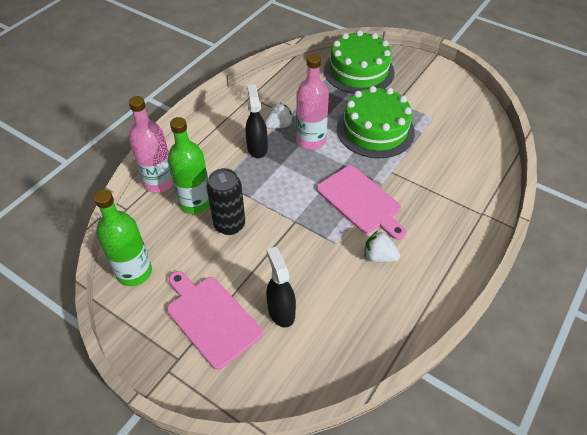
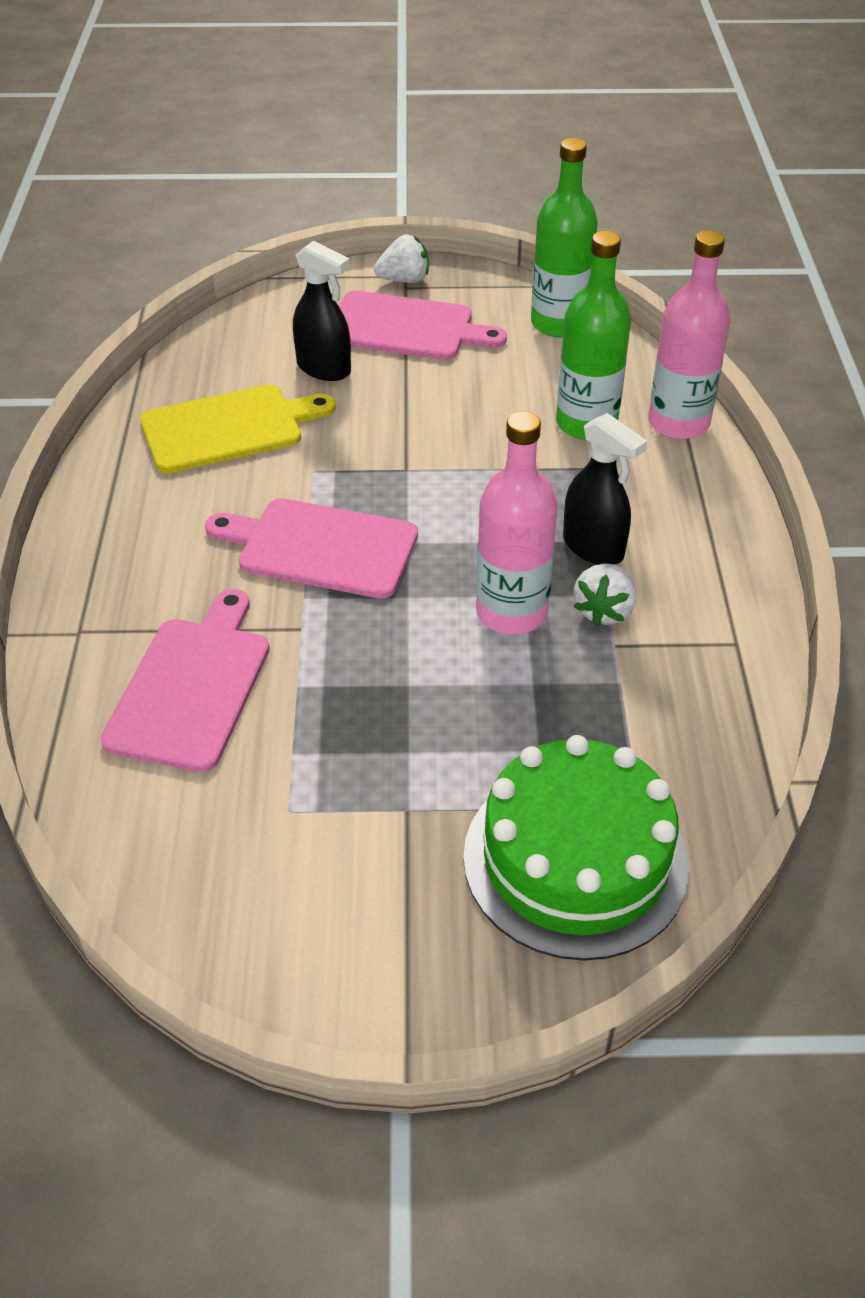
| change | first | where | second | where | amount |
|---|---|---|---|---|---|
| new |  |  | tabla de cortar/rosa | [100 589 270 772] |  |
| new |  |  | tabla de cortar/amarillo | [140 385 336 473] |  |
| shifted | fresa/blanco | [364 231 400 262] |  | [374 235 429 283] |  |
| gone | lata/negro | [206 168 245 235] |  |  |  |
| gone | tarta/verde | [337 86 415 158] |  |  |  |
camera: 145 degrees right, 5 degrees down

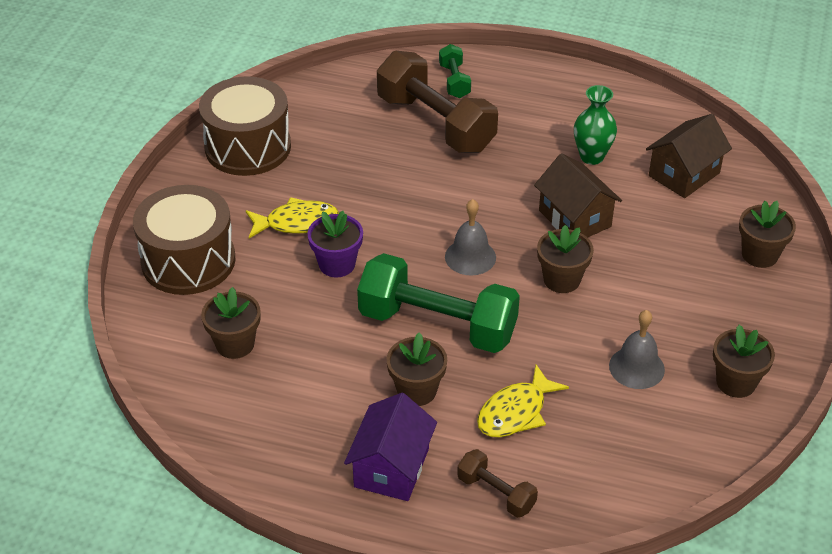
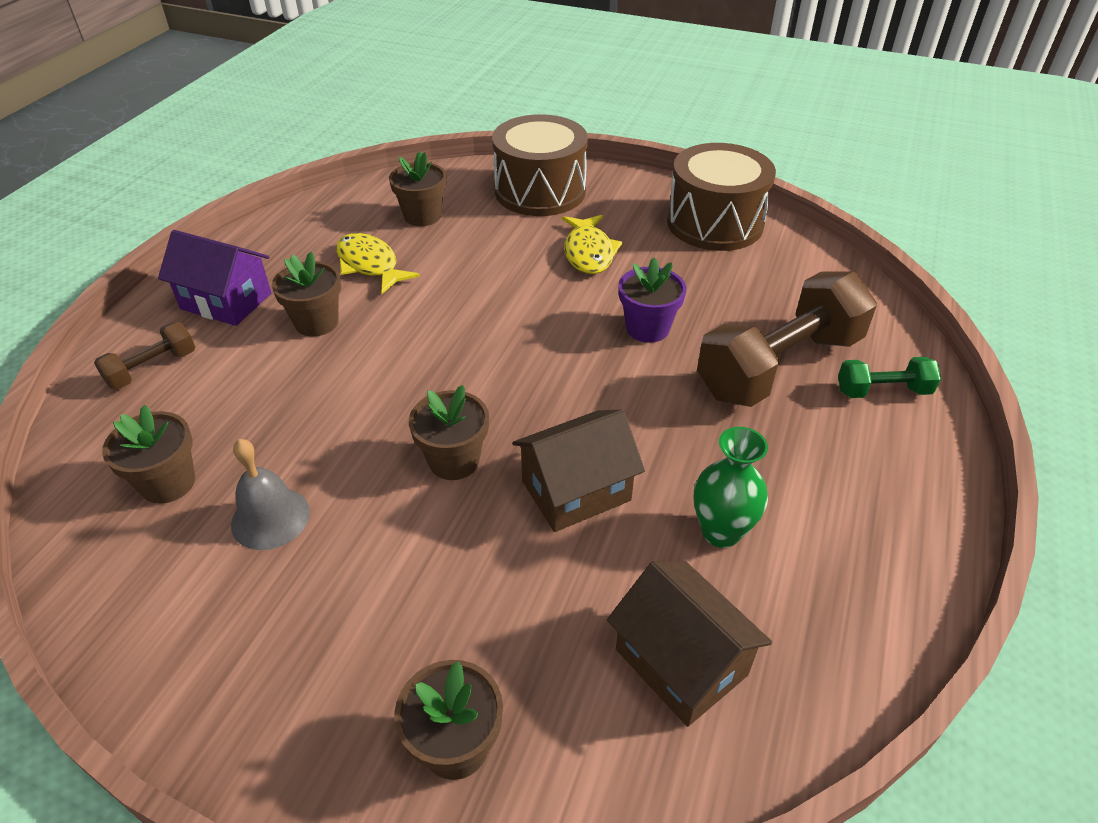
| change | first | where | second | where | amount |
|---|---|---|---|---|---|
| shifted | maceta/marrón | [713 325 775 398] |  | [102 405 195 504] |  |
| shifted | pez/amarillo | [477 364 569 437] |  | [336 233 420 294] |  |
| shifted | maceta/morado | [307 211 363 277] |  | [619 257 687 343] |  |
| gone | mancuerna/verde | [357 253 520 353] |  |  |  |
| gone | campana/gris | [445 199 496 275] |  |  |  |
camera: 95 degrees right, 0 degrees up

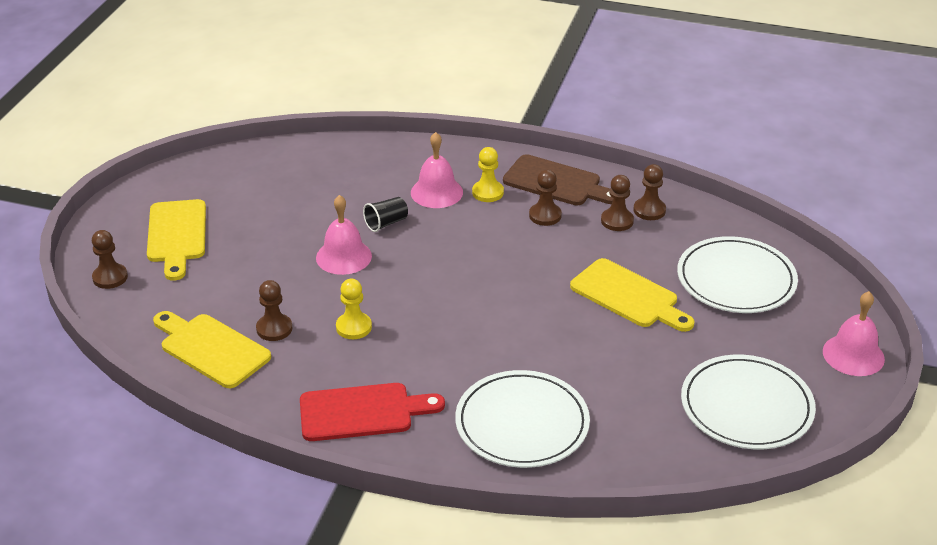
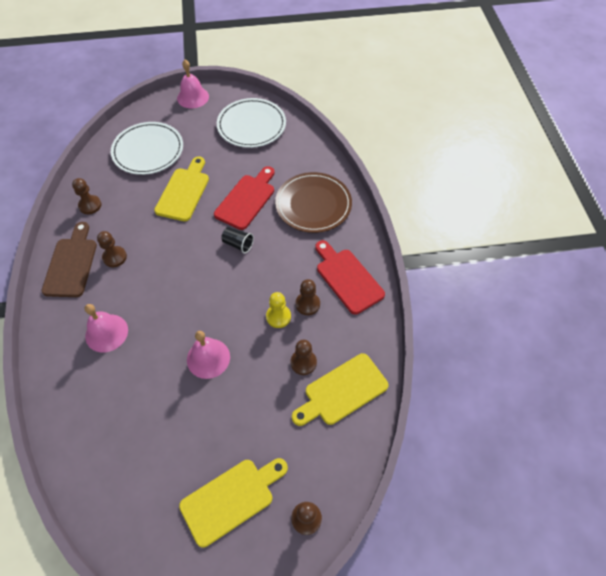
| change | first | where | second | where | amount |
|---|---|---|---|---|---|
| new |  |  | tabla de cortar/rojo | [214 166 275 230] |  |
| shifted | vaso/negro | [363 197 408 232] |  | [221 227 254 253] |  |
| repainted | plato/blanco | [455 370 590 468] | plato/marrón | [275 172 352 233] |  |
| rotated | tabla de cortar/amarillo | [153 311 271 388] |  | [292 353 389 426] | 45 degrees clockwise |
| shifted | peón/marrón | [601 175 634 231] |  | [296 279 320 315] |  |
| gone | peón/amarillo | [472 147 504 202] |  |  |  |
camera: 115 degrees left, 20 degrees up

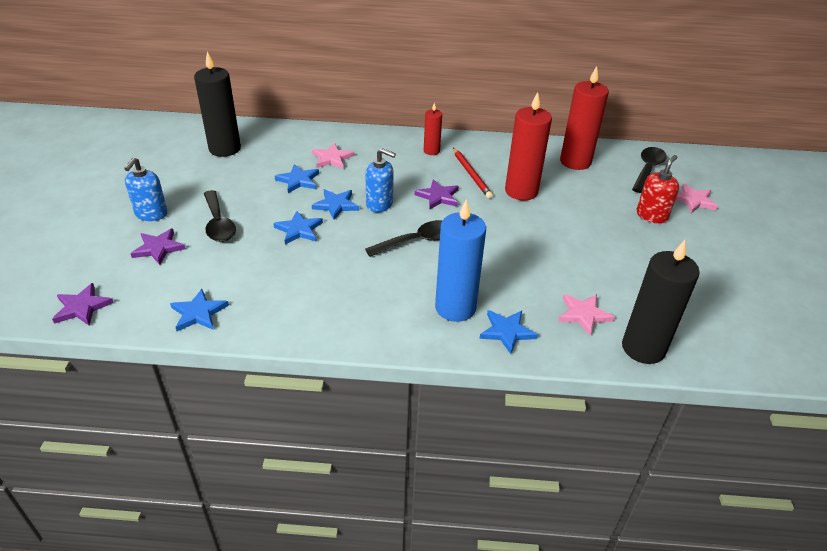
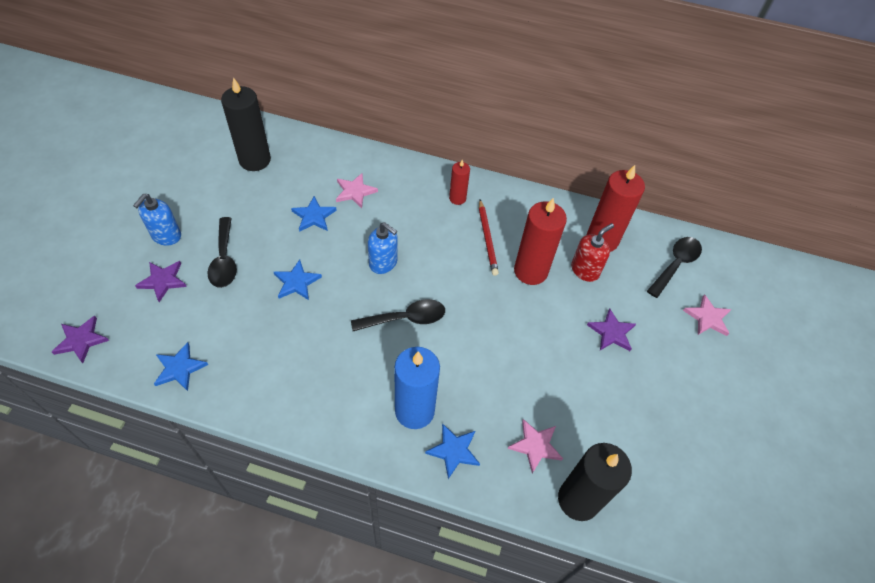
| change | first | where | second | where | amount |
|---|---|---|---|---|---|
| shifted | dispensador de jabón/rojo | [637 155 679 224] |  | [571 223 614 282] |  |
| shifted | estrella/morado | [415 179 459 210] |  | [587 308 636 351] |  |
| gone | estrella/azul | [312 189 359 220] |  |  |  |
camera: 10 degrees right, 15 degrees up

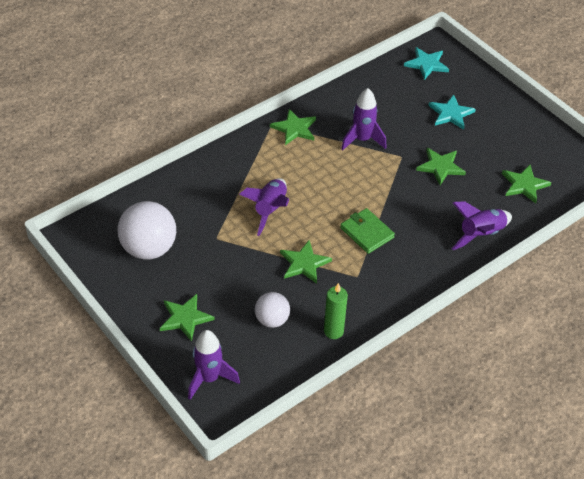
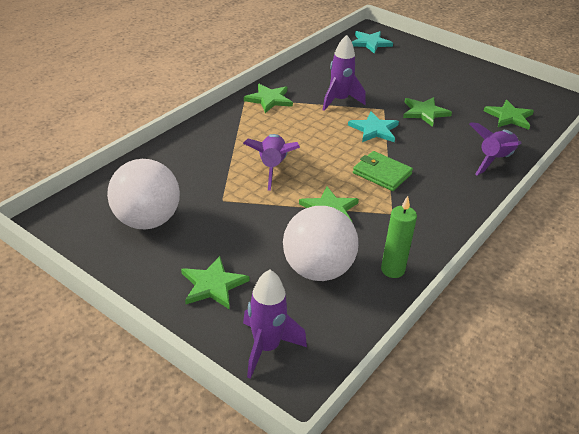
| change | first | where | second | where | amount |
|---|---|---|---|---|---|
| scaled | pelota/blanco | [255 292 290 328] |  | [283 206 359 281] | x1.71 |
| shifted | estrella/turquesa | [428 95 476 130] |  | [348 111 399 142] |  |
camera: 15 degrees left, 10 degrees down

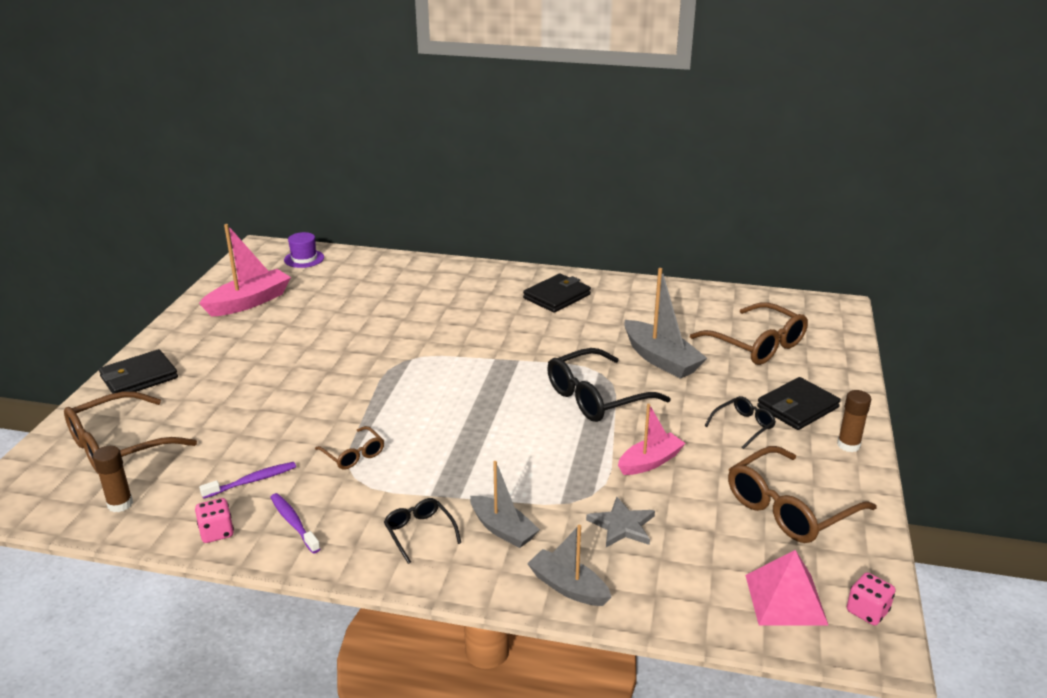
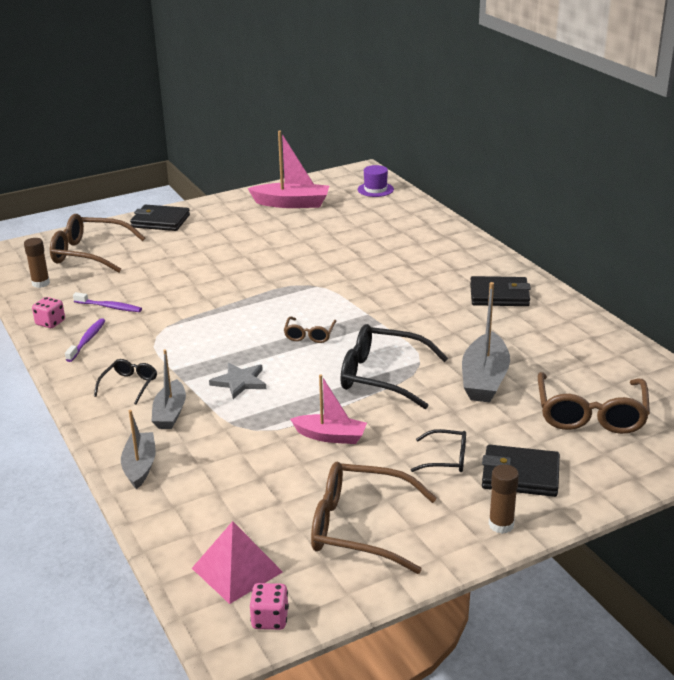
| change | first | where | second | where | amount |
|---|---|---|---|---|---|
| shifted | estrella/gris | [586 497 655 547] |  | [209 363 266 399] |  |
| shifted | gafas/marrón | [315 426 384 470] |  | [284 316 336 343] |  |
camera: 50 degrees right, 0 degrees up

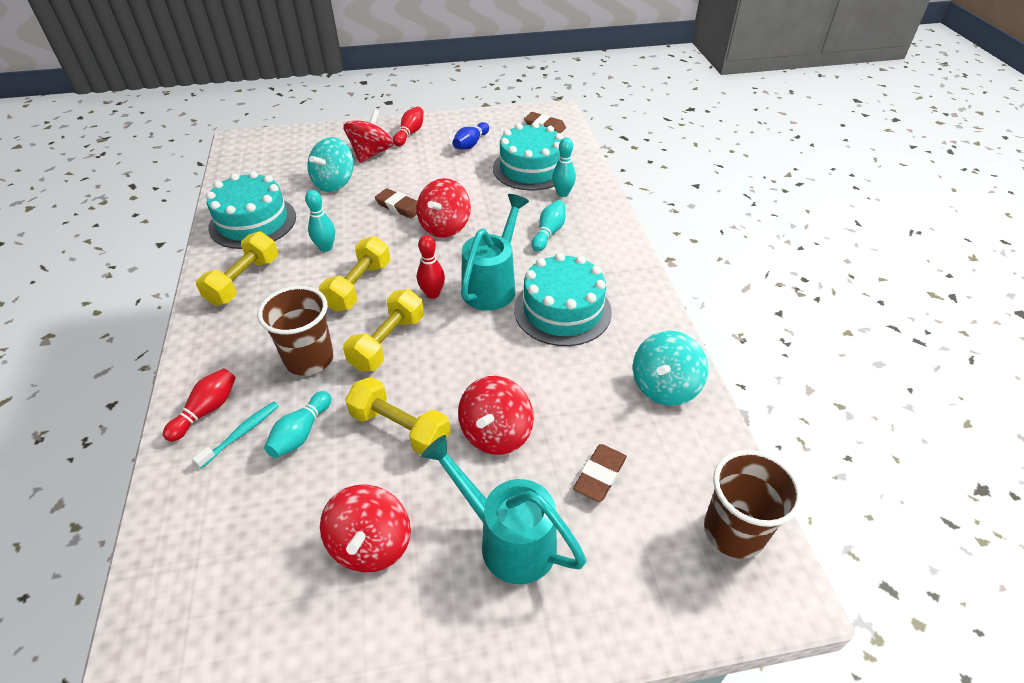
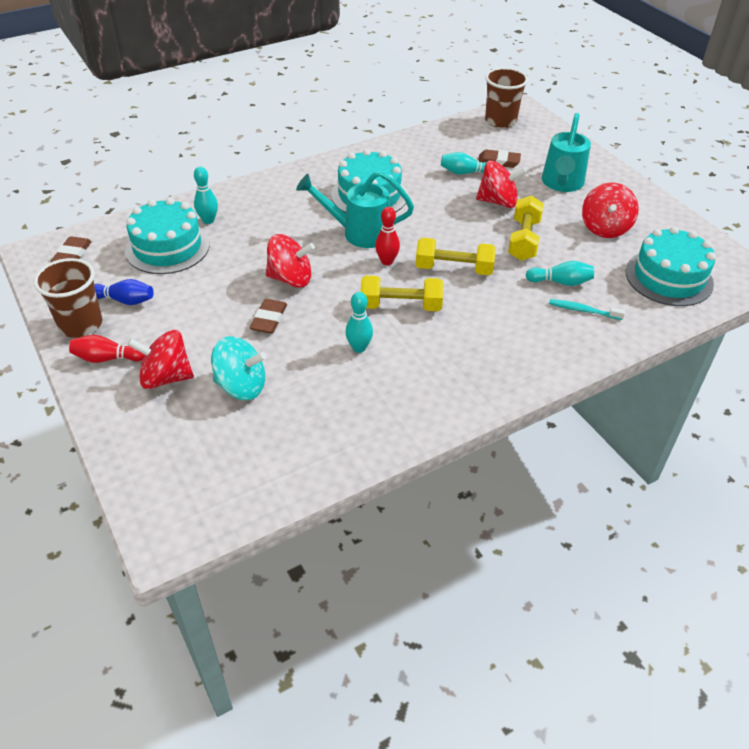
| change | first | where | second | where | amount |
|---|---|---|---|---|---|
| shifted | vaso/marrón | [257 286 334 376] |  | [34 258 102 338] |  |
| shifted | bolo/turquesa | [532 200 566 251] |  | [441 152 487 175] |  |
| rotated | peonza/rojo | [320 484 411 573] |  | [582 183 639 238] | 120 degrees clockwise |
| shifted | tarta/turquesa | [206 171 296 249] |  | [626 226 716 306] |  |
| gone | bolo/rojo | [163 368 236 442] |  |  |  |
| gone | mancuerna/amarillo | [196 231 278 306] |  |  |  |
| gone | peonza/turquesa | [633 331 708 406] |  |  |  |
camera: 110 degrees left, 0 degrees up

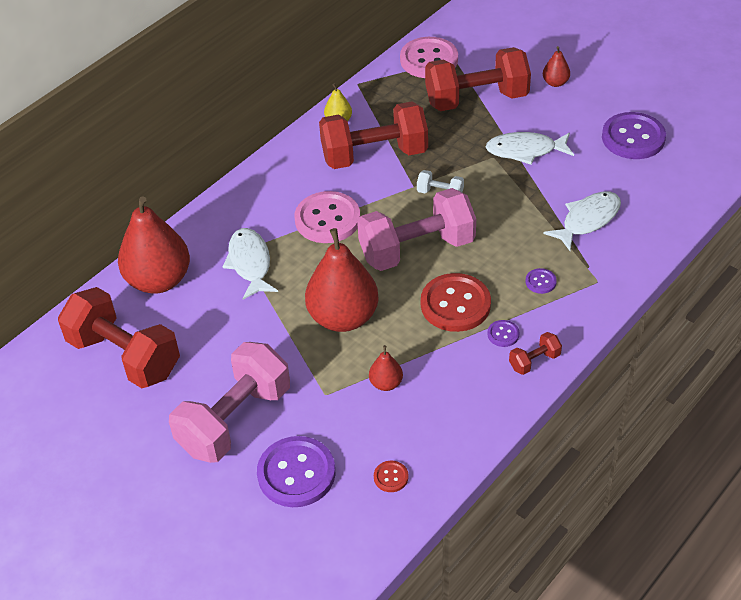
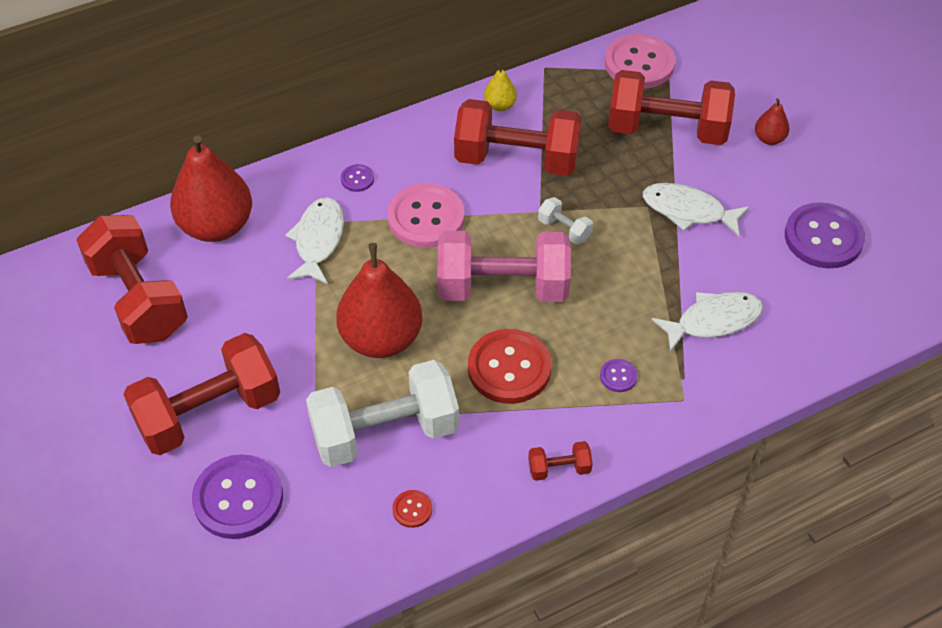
| change | first | where | second | where | amount |
|---|---|---|---|---|---|
| repainted | mancuerna/rosa | [169 342 290 463] | mancuerna/rojo | [123 333 280 455] |  |
| swapped | pera/rojo | [369 345 403 391] | mancuerna/blanco | [306 360 459 467] |  |
| shifted | botón/morado | [487 320 520 347] |  | [341 164 374 192] |  |
| shifted | botón/rojo | [374 461 409 492] |  | [392 490 432 528] |  |
camera: 20 degrees right, 5 degrees up

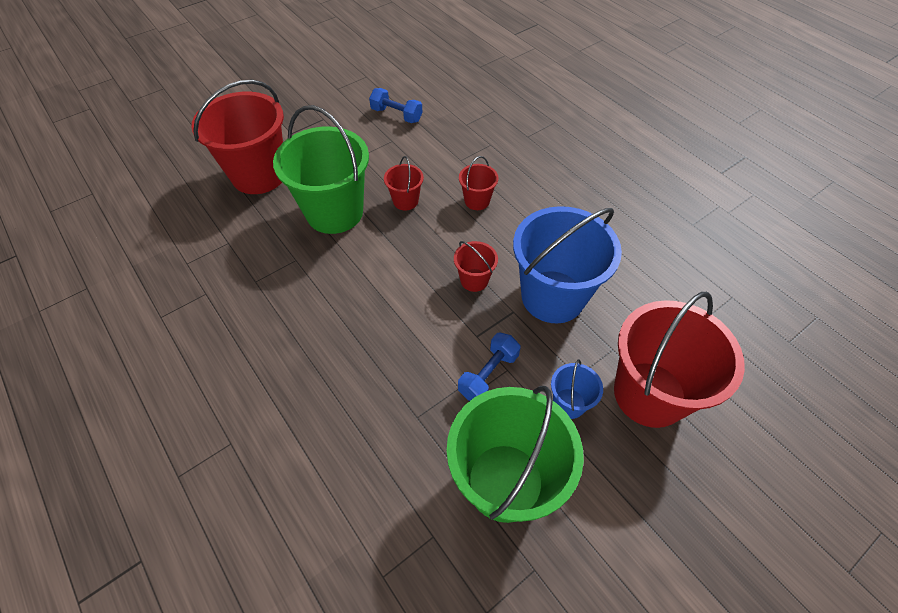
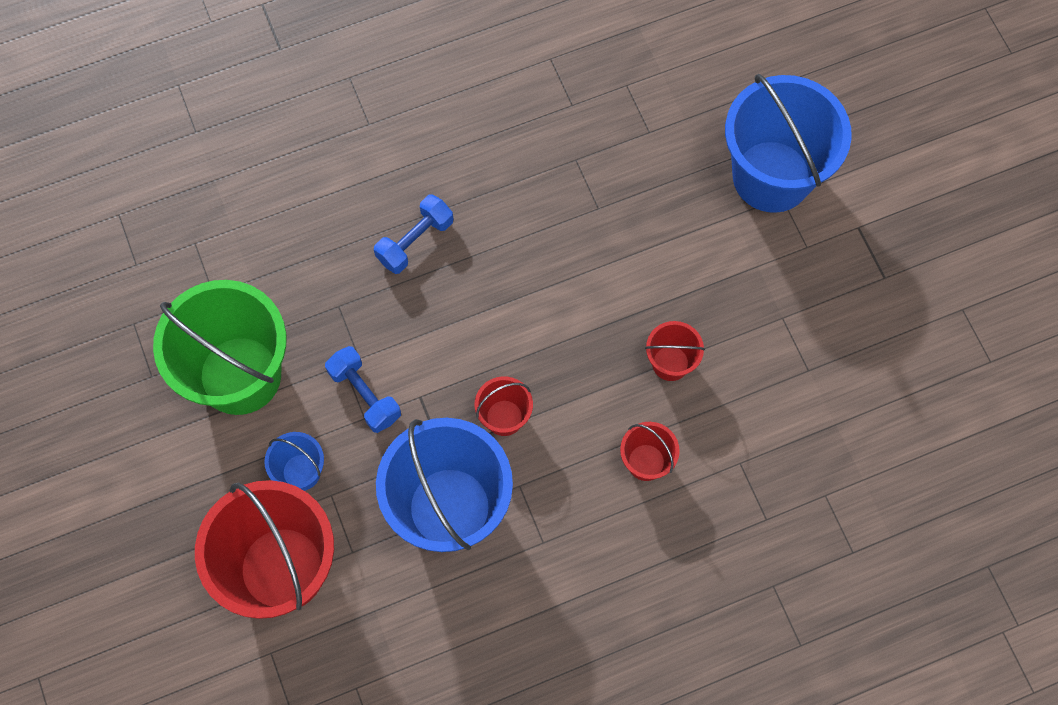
| change | first | where | second | where | amount |
|---|---|---|---|---|---|
| shifted | mancuerna/azul | [369 88 423 123] |  | [374 194 453 274] |  |
| repainted | balde/rojo | [191 80 284 194] | balde/azul | [725 73 852 213] |  |
| gone | balde/verde | [273 105 369 234] |  |  |  |
camera: 105 degrees right, 15 degrees up

